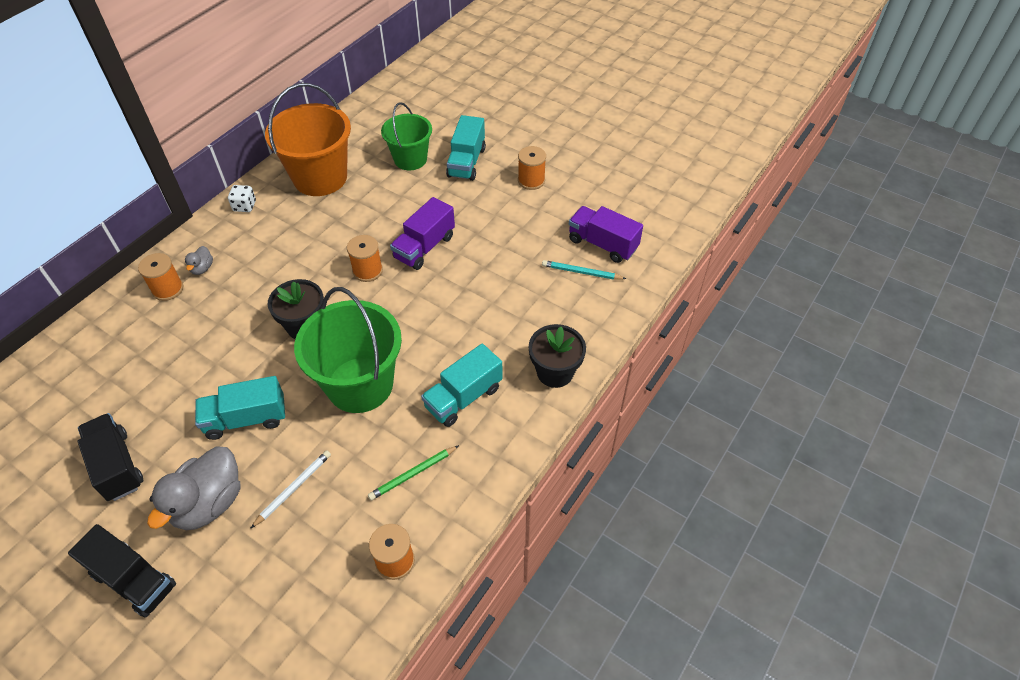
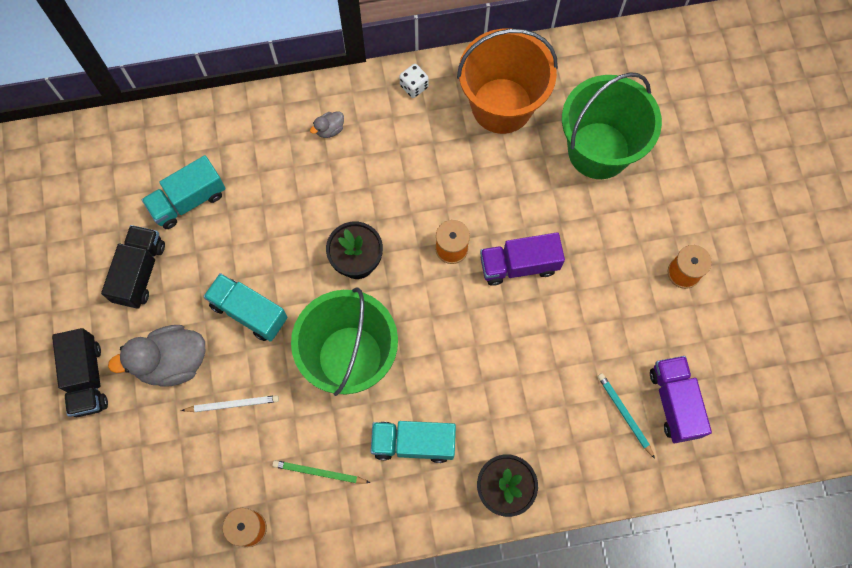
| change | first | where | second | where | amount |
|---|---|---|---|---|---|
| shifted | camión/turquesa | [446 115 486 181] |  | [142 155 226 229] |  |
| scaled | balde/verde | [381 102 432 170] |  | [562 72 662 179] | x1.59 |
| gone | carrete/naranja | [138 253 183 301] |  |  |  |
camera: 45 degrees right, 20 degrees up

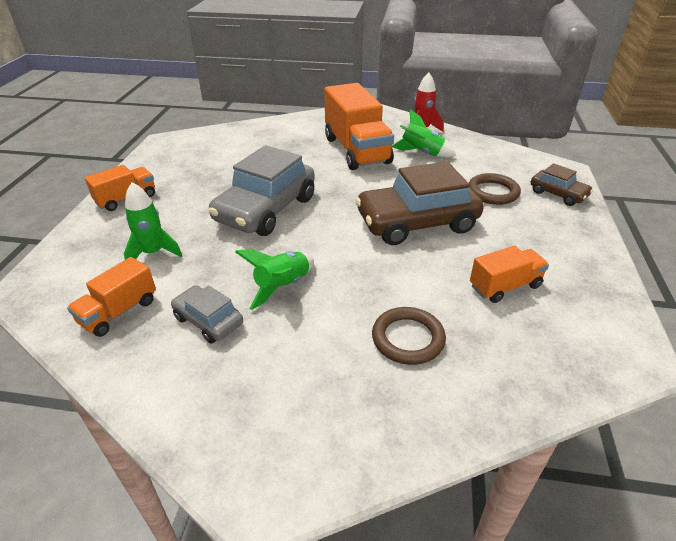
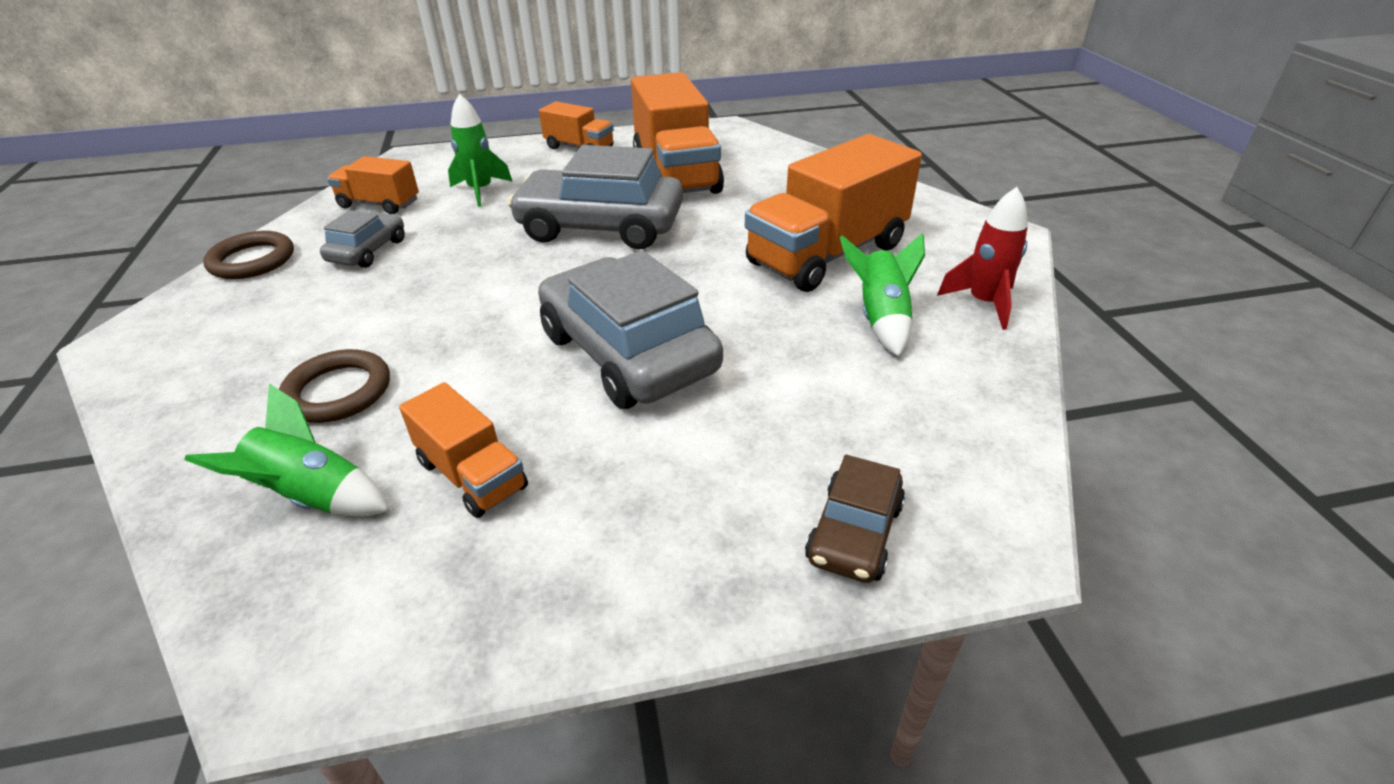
| change | first | where | second | where | amount |
|---|---|---|---|---|---|
| shifted | cohete/verde | [235 249 314 310] |  | [184 383 390 516] |  |
| shifted | anillo/marrón | [469 173 521 205] |  | [203 231 294 279] |  |
| repainted | coche/marrón | [355 161 484 245] | coche/gris | [538 251 723 409] |  |
| new |  |  | camión/naranja | [631 72 724 194] |  |
camera: 70 degrees right, 0 degrees up

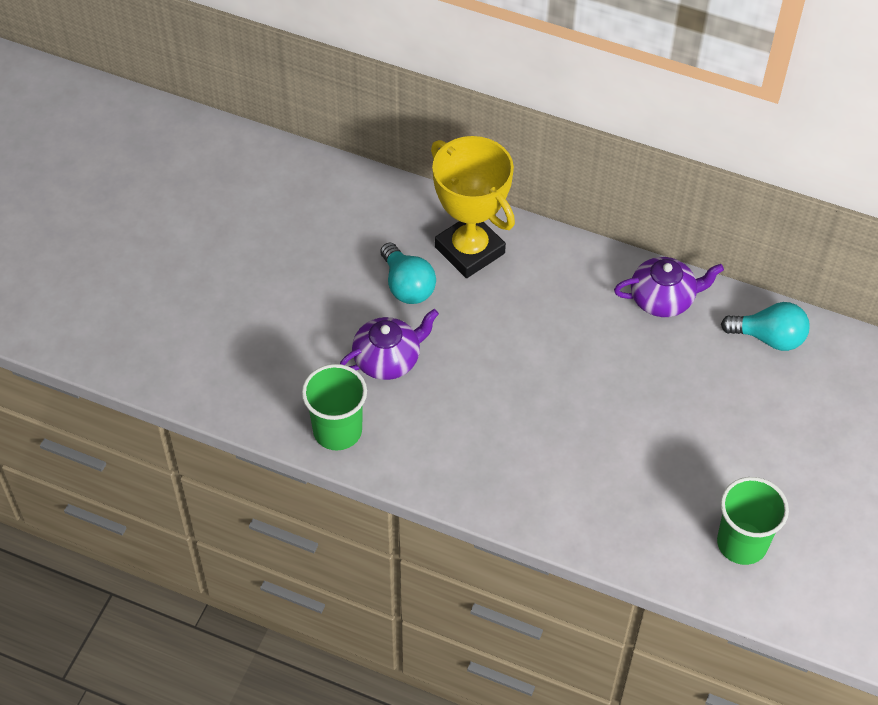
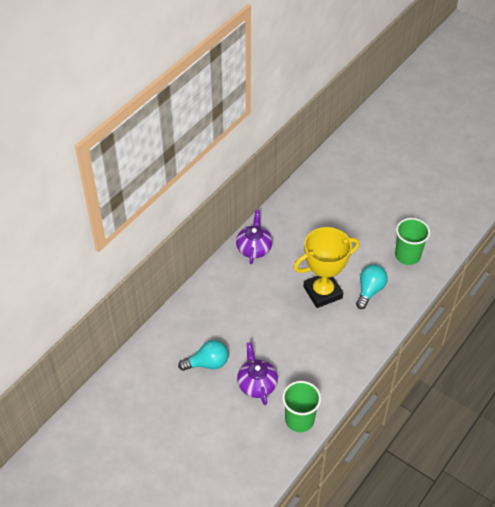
| change | first | where | second | where | amount |
|---|---|---|---|---|---|
| shifted | trofeo/amarillo | [431 136 515 278] |  | [293 227 360 308] |  |
| shifted | bombilla/turquesa | [721 302 810 351] |  | [356 265 388 309] |  |
camera: 75 degrees left, 5 degrees down

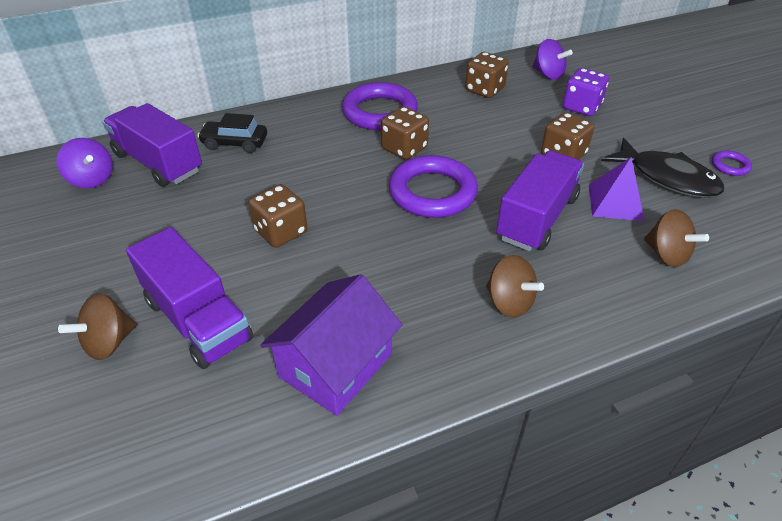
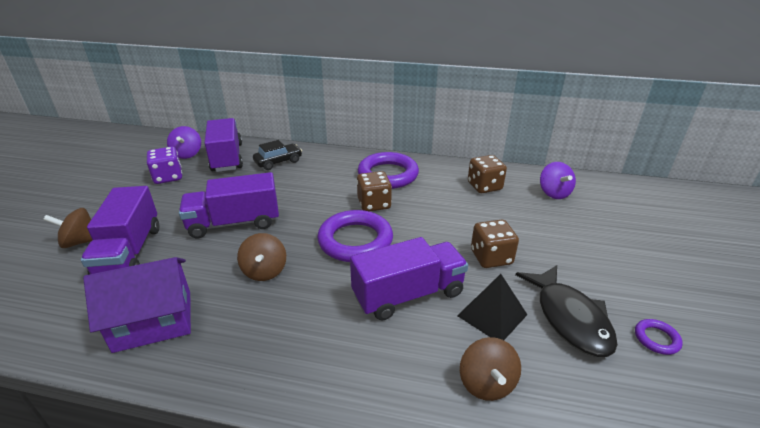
| change | first | where | second | where | amount |
|---|---|---|---|---|---|
| shifted | dado/morado | [563 68 609 116] |  | [147 147 182 184] |  |
| swapped | dado/marrón | [248 184 307 248] | camión/morado | [179 172 279 238] |  |
| shifted | peonza/marrón | [486 255 544 318] |  | [237 233 286 281] |  |
| rotated | coche/negro | [197 113 267 153] |  | [253 140 302 170] | 105 degrees clockwise |
| repainted | pirámide/morado | [589 157 645 221] | pirámide/negro | [457 274 527 340] |  |
camera: 35 degrees right, 10 degrees down

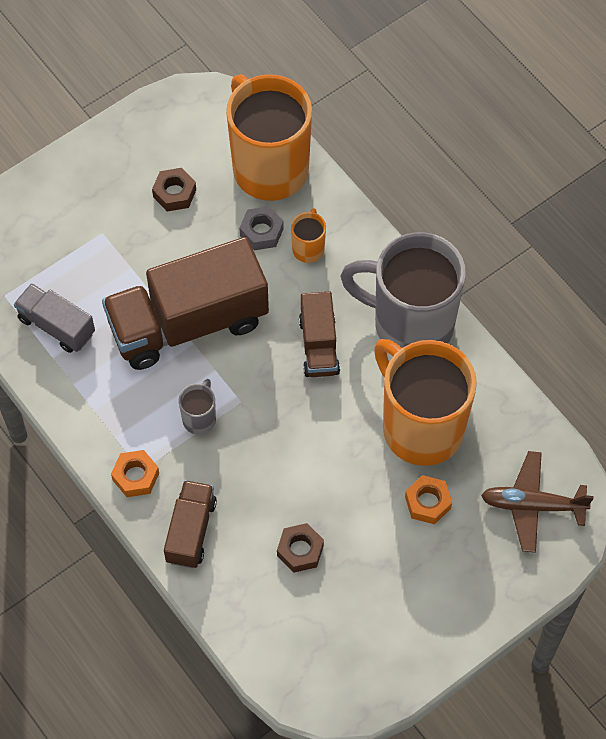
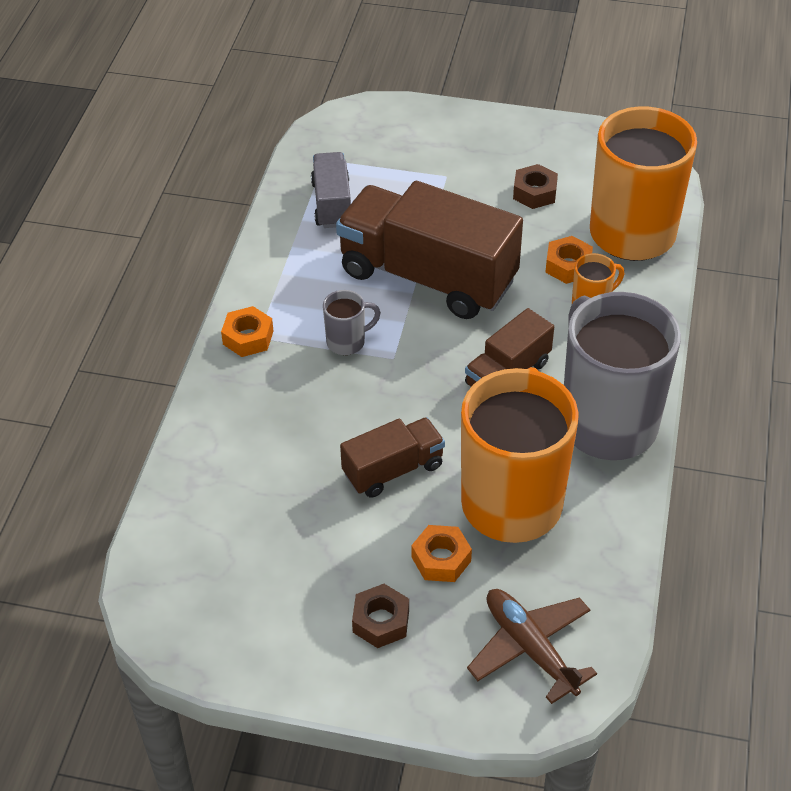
| change | first | where | second | where | amount |
|---|---|---|---|---|---|
| shifted | camión/marrón | [164 480 217 568] |  | [340 417 445 498] |  |
| shifted | tuerca/marrón | [277 523 324 573] |  | [352 584 409 648] |  |
| repainted | tuerca/gris | [240 206 284 250] | tuerca/naranja | [545 236 593 284] |  |
camera: 50 degrees right, 15 degrees down

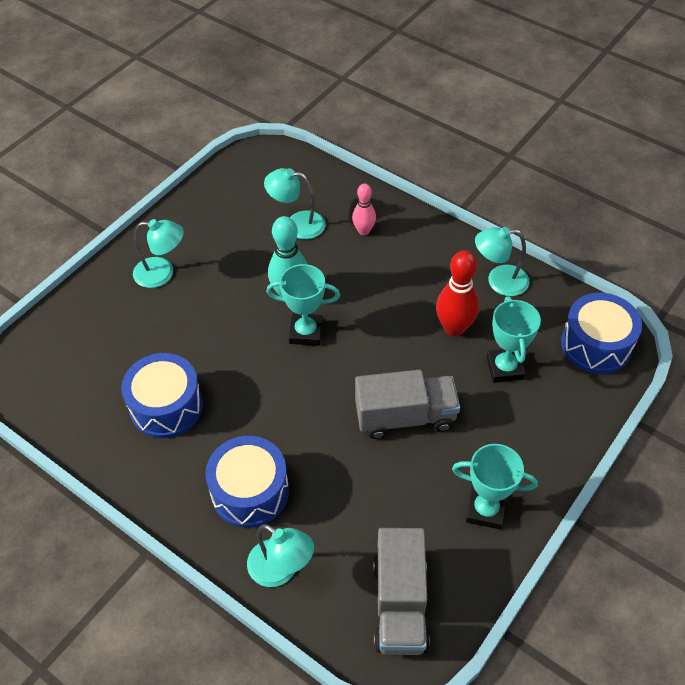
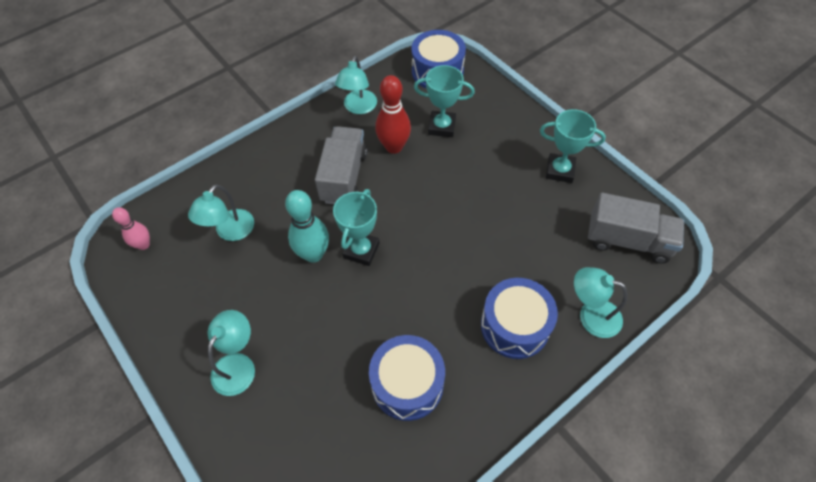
| change | first | where | second | where | amount |
|---|---|---|---|---|---|
| shifted | bolo/rosa | [352 183 376 235] |  | [112 207 150 250] |  |
| shifted | camión/gris | [355 369 460 439] |  | [315 126 367 204] |  |
| rotated | trofeo/turquesa | [452 444 538 530] |  | [540 109 606 183] | 75 degrees clockwise |
| rotated | lámpara/turquesa | [247 524 314 587] |  | [574 267 628 338] | 120 degrees counterclockwise |
camera: 75 degrees left, 5 degrees up

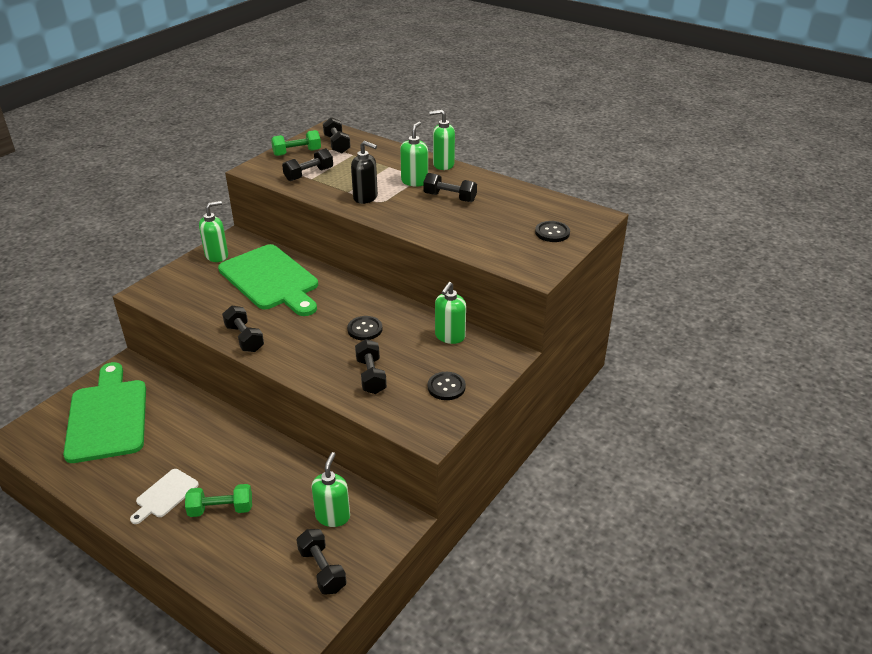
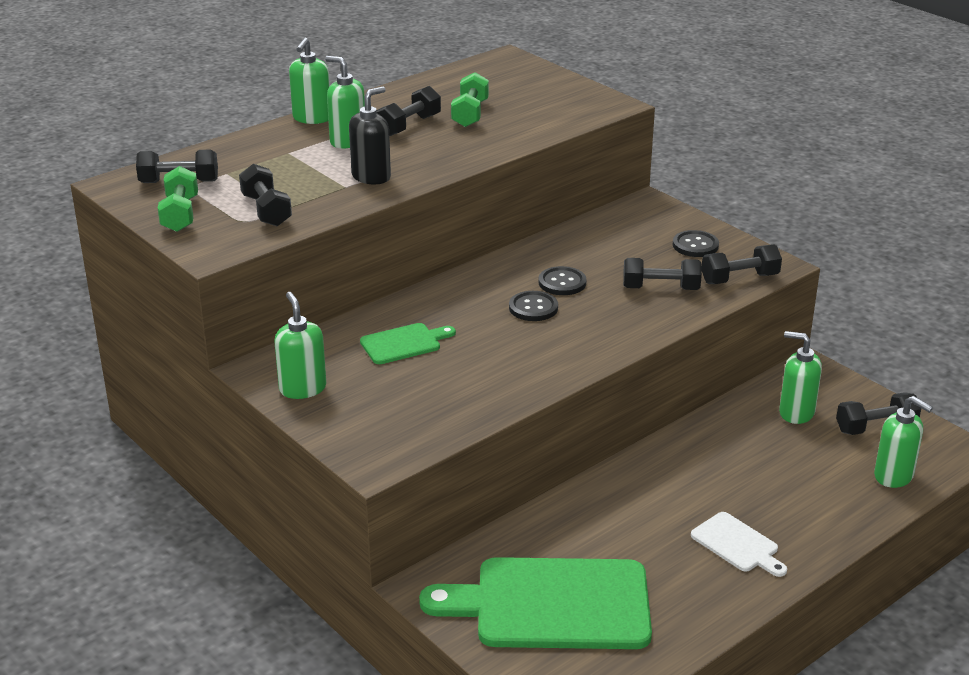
| change | first | where | second | where | amount |
|---|---|---|---|---|---|
| scaled | tabla de cortar/verde | [218 244 318 316] |  | [360 323 456 364] | x0.47 |
| shifted | mancuerna/verde | [185 484 252 517] |  | [451 72 489 127] |  |
| shifted | botón/negro | [535 221 570 242] |  | [509 291 558 321] |  |
| shifted | mancuerna/negro | [222 306 264 352] |  | [702 244 782 284] |  |
| shifted | dispensador de jabón/verde | [435 282 466 344] |  | [874 396 933 488] |  |
camera: 75 degrees left, 5 degrees down

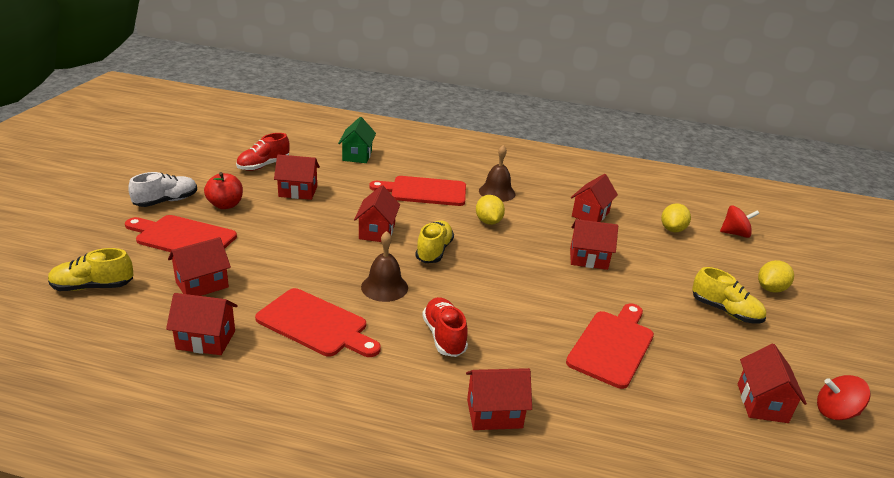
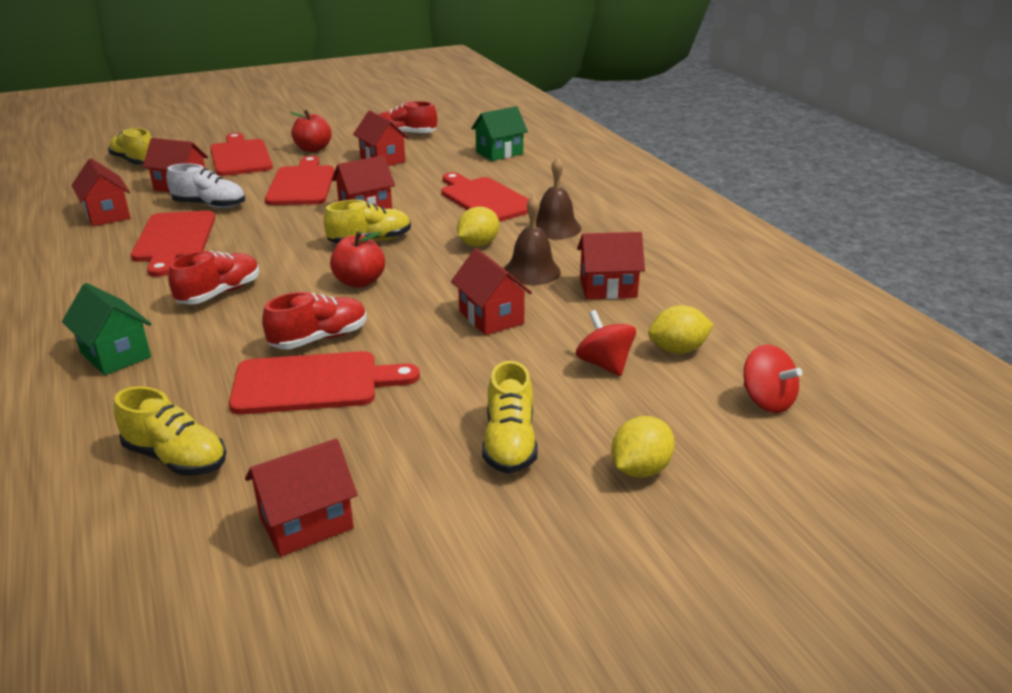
| change | first | where | second | where | amount |
|---|---|---|---|---|---|
| repainted | casa/rojo | [466 368 532 430] | casa/verde | [62 283 151 375] |  |
| new |  |  | zapato/amarillo | [114 386 226 476] |  |
| shifted | zapato/blanco | [128 172 197 207] |  | [166 163 245 208] |  |
| new |  |  | zapato/rojo | [262 292 367 349] |  |
| new |  |  | tabla de cortar/rojo | [265 156 335 205] |  |
| new |  |  | manzana/rojo | [330 231 385 288] |  |
| shifted | campana/marrón | [361 231 408 302] |  | [504 195 561 285] |  |
| shifted | peonza/rojo | [817 375 870 420] |  | [575 310 636 376] |  |
| rotated | limón/amarillo | [758 260 794 293] |  | [611 416 675 478] | 60 degrees counterclockwise |
camera: 55 degrees right, 0 degrees up

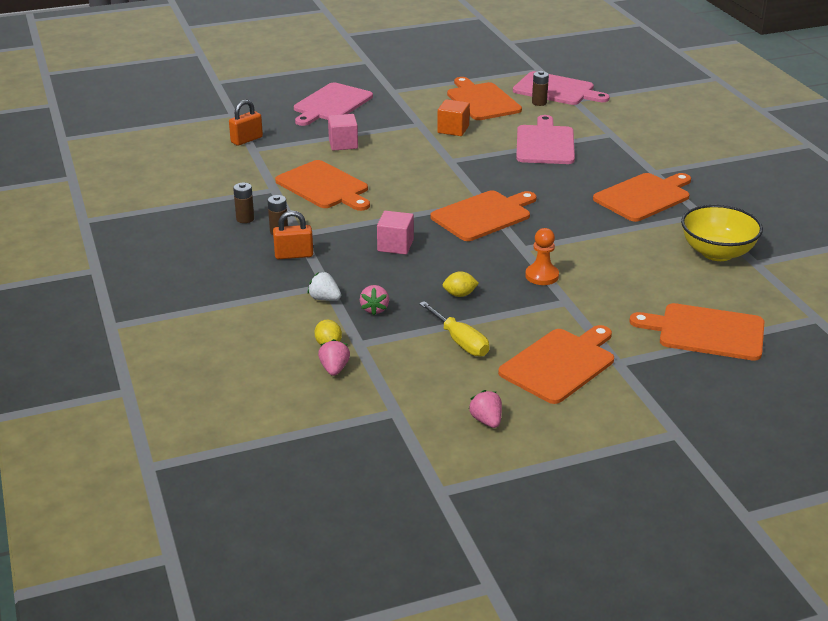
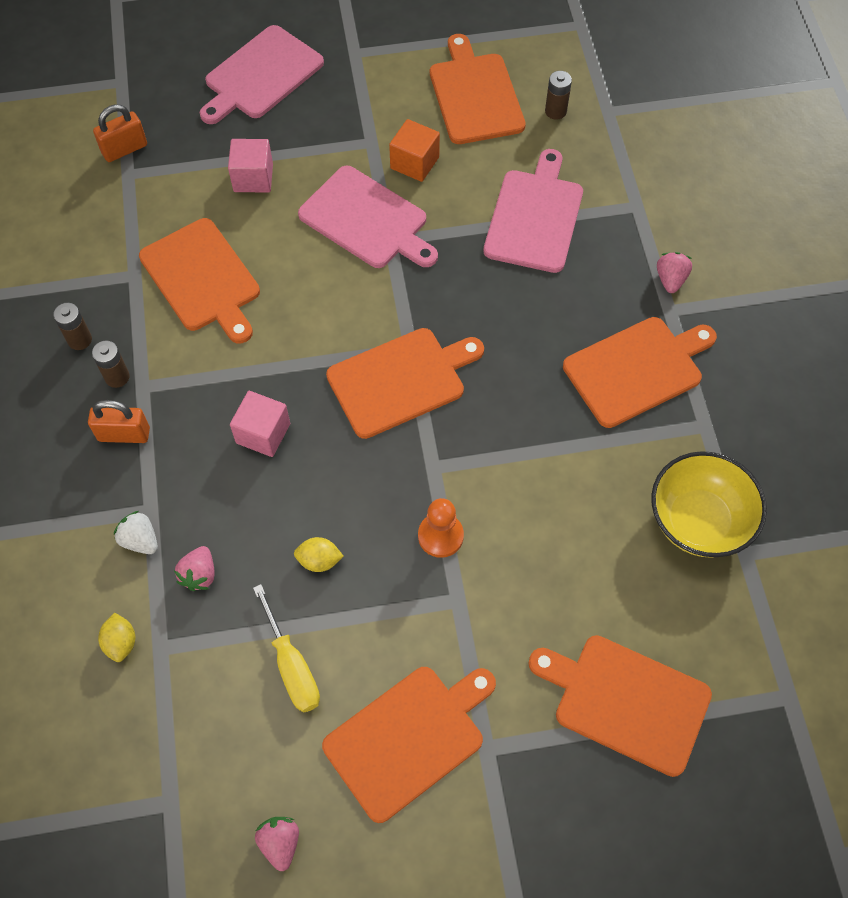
| change | first | where | second | where | amount |
|---|---|---|---|---|---|
| shifted | tabla de cortar/rosa | [513 71 610 105] |  | [298 166 438 268] |  |
| shifted | fresa/rosa | [318 339 350 376] |  | [657 252 692 293] |  |
camera: 10 degrees right, 30 degrees up

